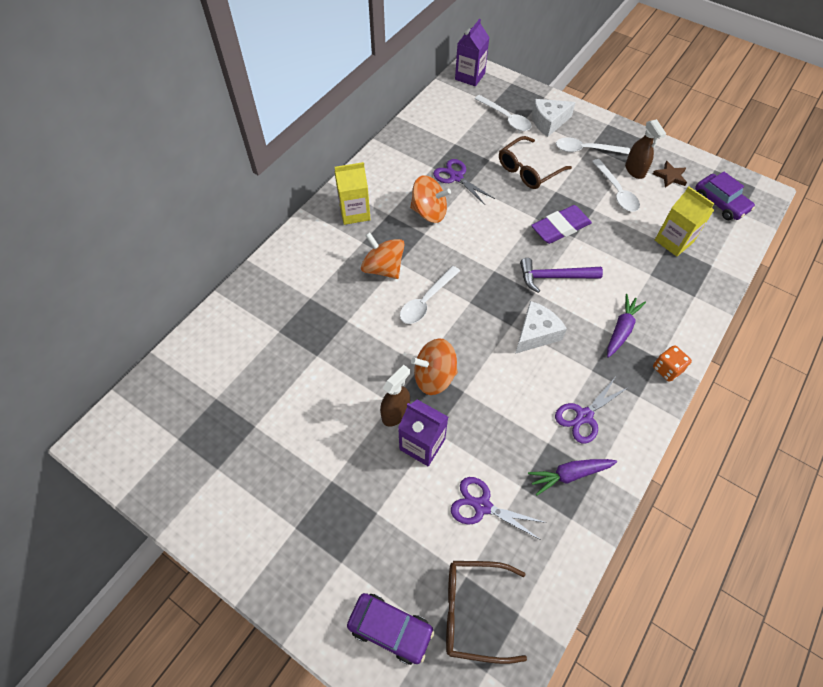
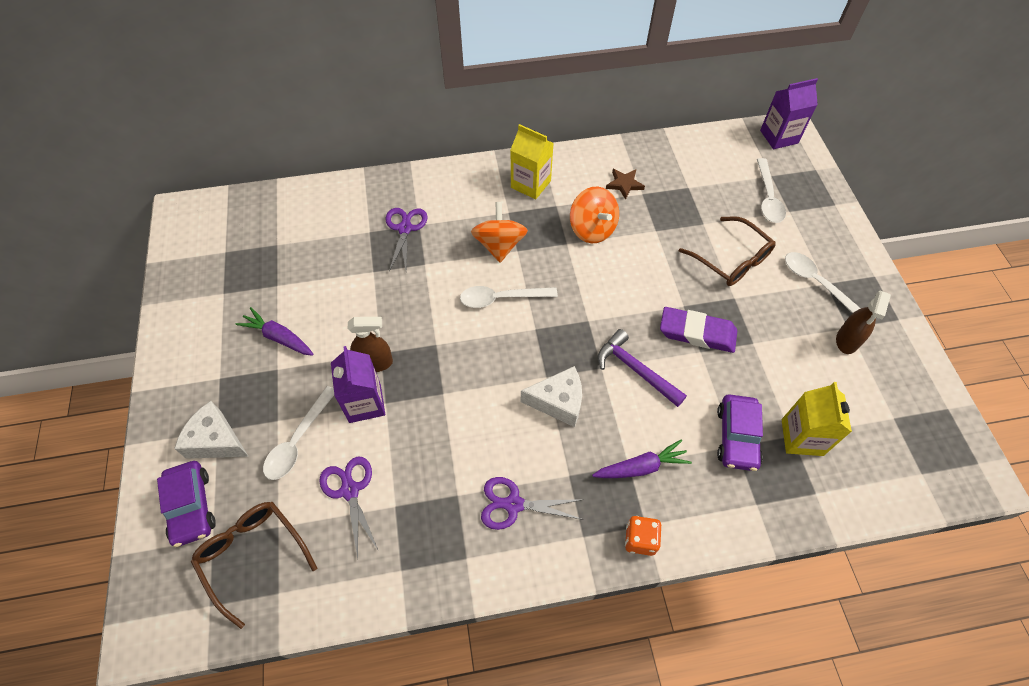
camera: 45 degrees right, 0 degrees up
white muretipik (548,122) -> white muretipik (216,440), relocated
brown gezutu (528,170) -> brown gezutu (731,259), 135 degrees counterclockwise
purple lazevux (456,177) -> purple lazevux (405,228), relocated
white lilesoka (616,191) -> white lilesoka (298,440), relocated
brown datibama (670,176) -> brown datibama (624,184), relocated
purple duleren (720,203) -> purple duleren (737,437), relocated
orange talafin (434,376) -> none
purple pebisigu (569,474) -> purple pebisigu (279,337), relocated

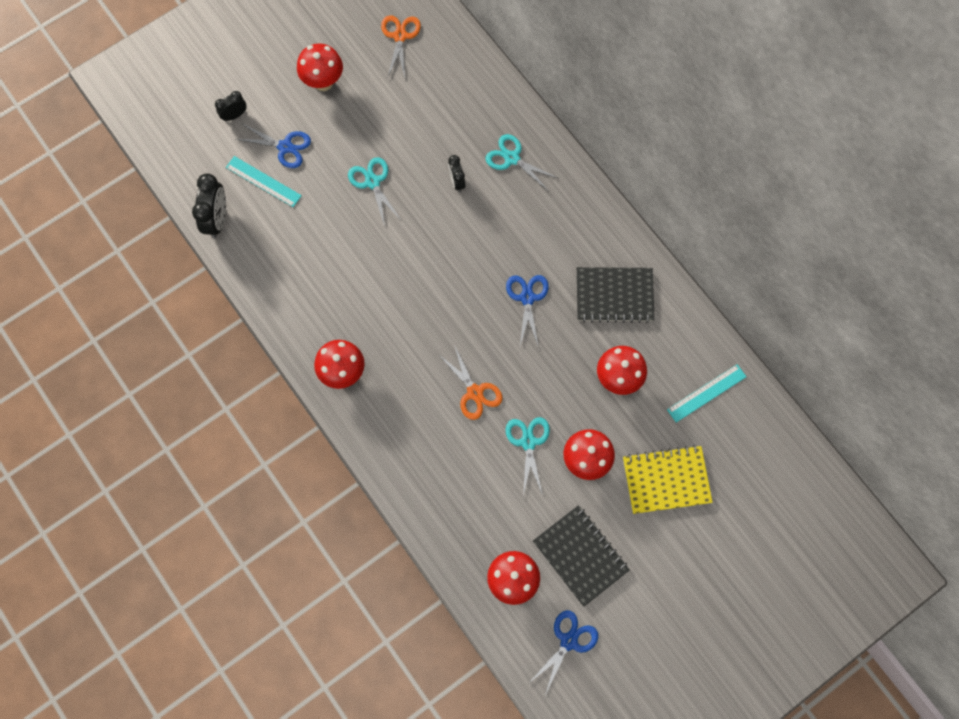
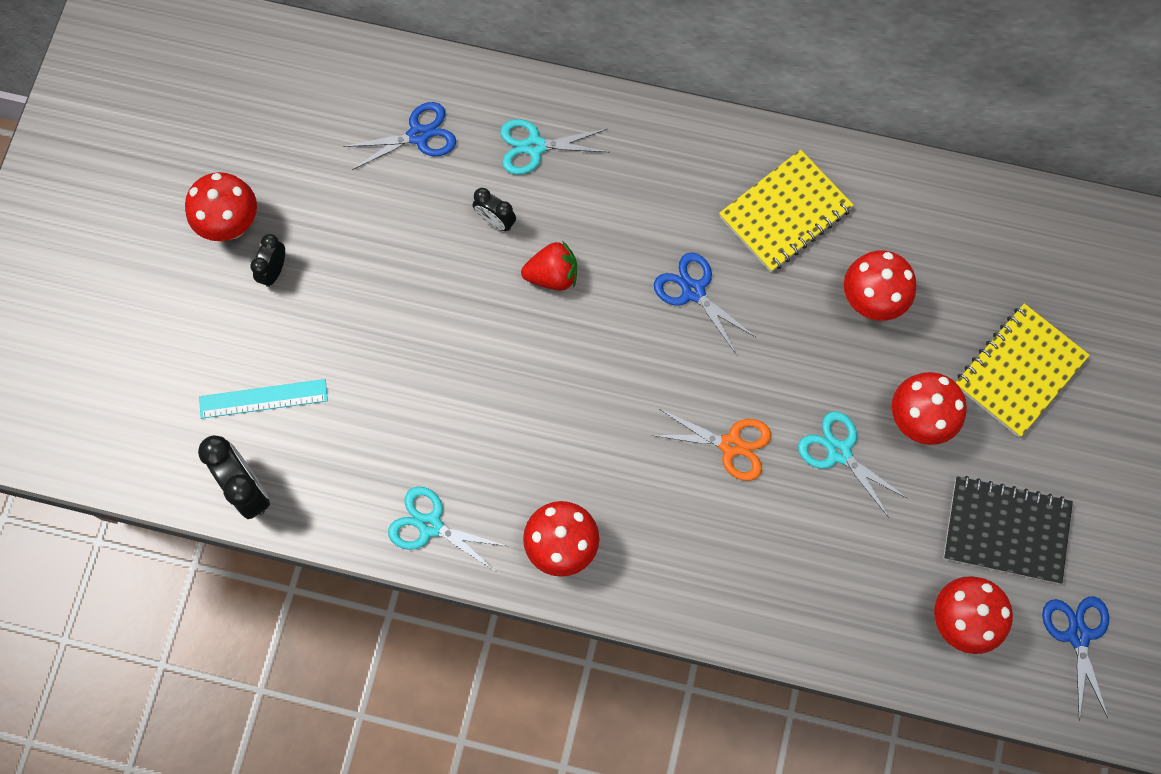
camera: 40 degrees left, 0 degrees up
orange lazevux (400,36) -> none
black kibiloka (234,115) -> black kibiloka (274,271), relocated
blue lazevux (285,147) -> blue lazevux (418,135), relocated
turquoise lazevux (372,182) -> turquoise lazevux (430,525), relocated
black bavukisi (614,295) -> yellow bavukisi (785,213)
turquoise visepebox (706,393) -> none
none -> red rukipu (552,275)

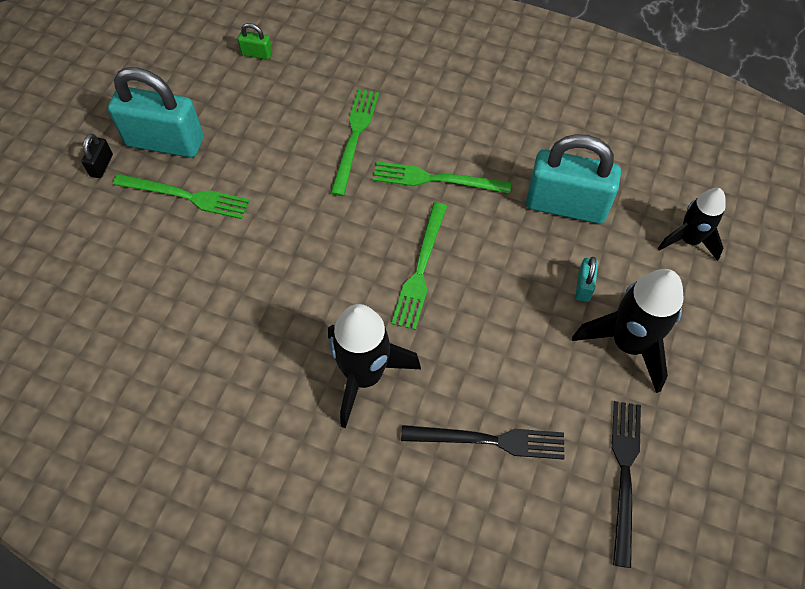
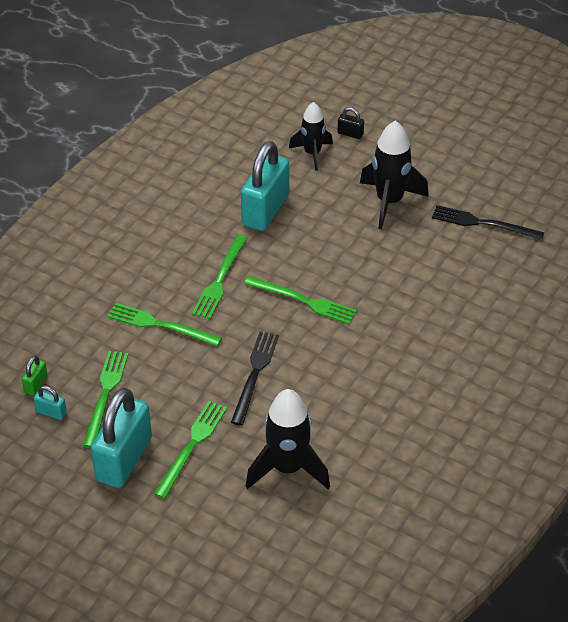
camera: 80 degrees left, 15 degrees down
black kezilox (101,165) -> black kezilox (350,134), relocated
turquoise kezilox (583,286) -> turquoise kezilox (51,412), relocated
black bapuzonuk (364,376) -> black bapuzonuk (287,468), relocated
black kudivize (489,440) -> black kudivize (255,374), relocated
none -> green kudivize (105,395)

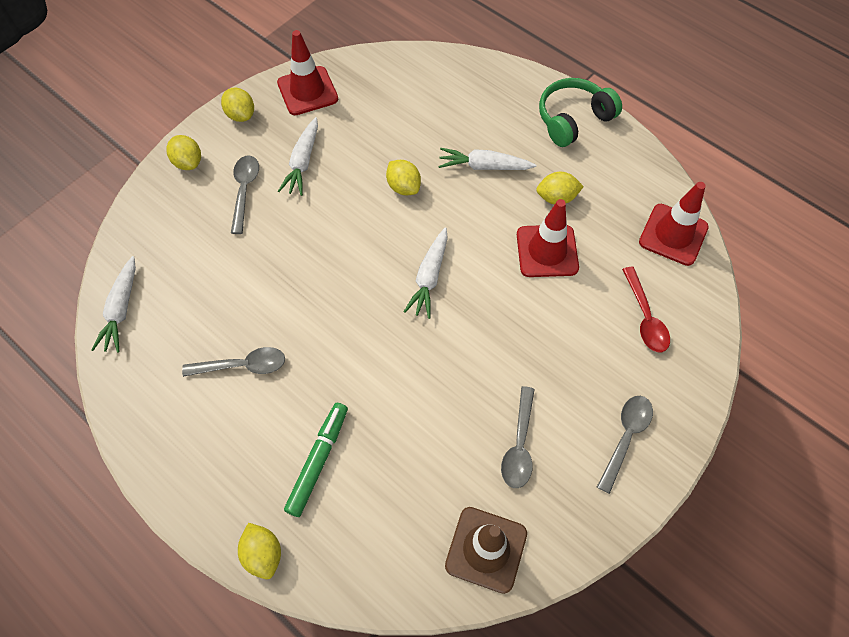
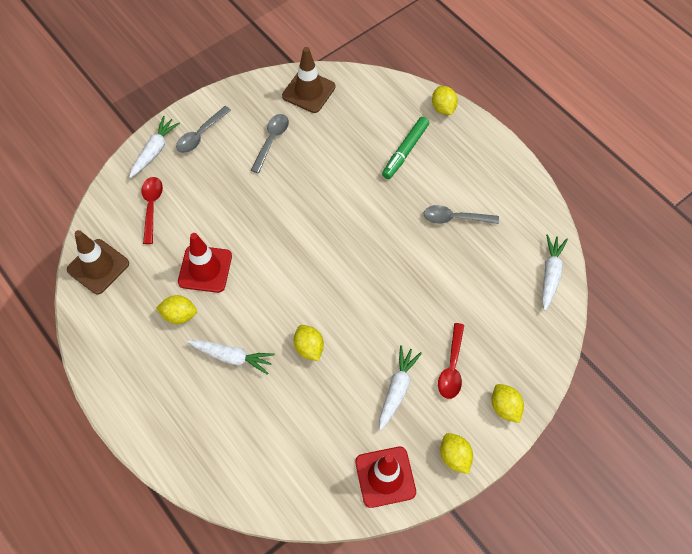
camera: 170 degrees left, 0 degrees up
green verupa (573,119) -> none
grey lilesoka (244,191) -> red lilesoka (452,367)
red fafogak (673,234) -> brown fafogak (98,266)
white pebisigu (429,277) -> white pebisigu (154,151), relocated

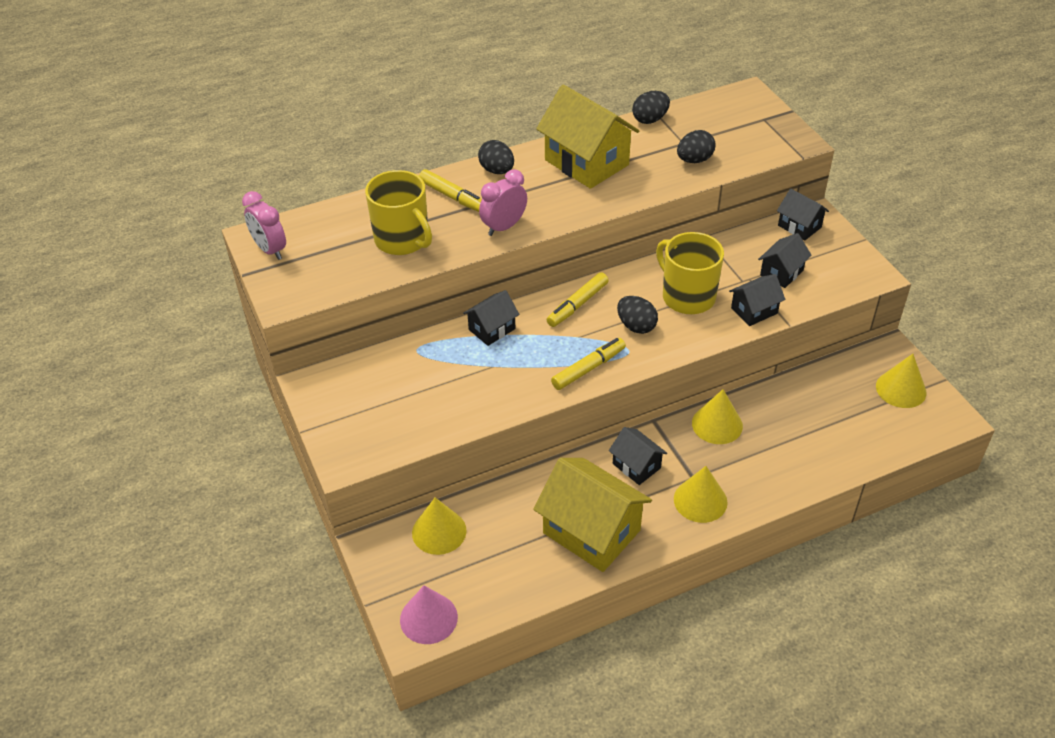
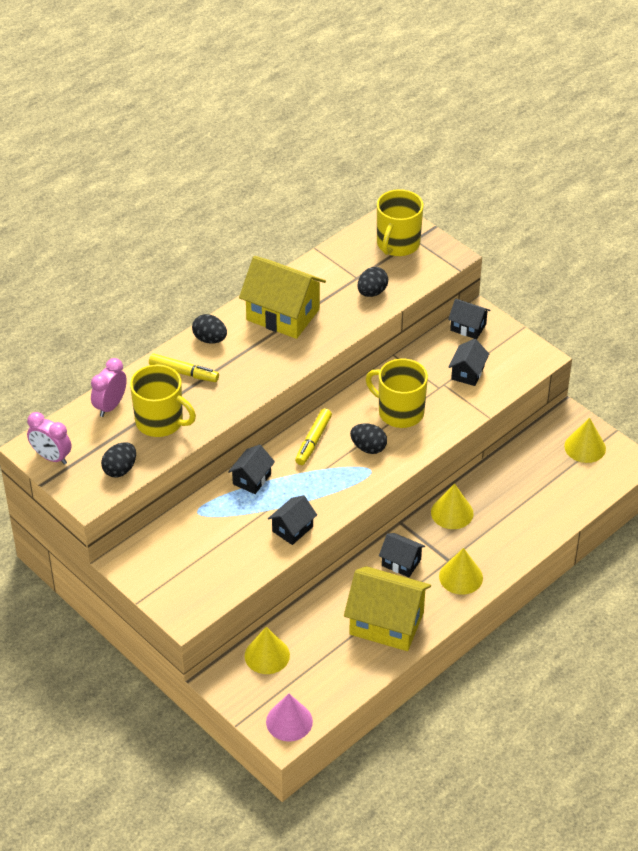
camera: 20 degrees left, 0 degrees up
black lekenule (650,119) -> black lekenule (120,469), relocated
pink kibiloka (504,227) -> pink kibiloka (110,406), relocated
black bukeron (754,311) -> black bukeron (292,529), relocated
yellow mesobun (588,368) -> none
none -> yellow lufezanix (397,244)

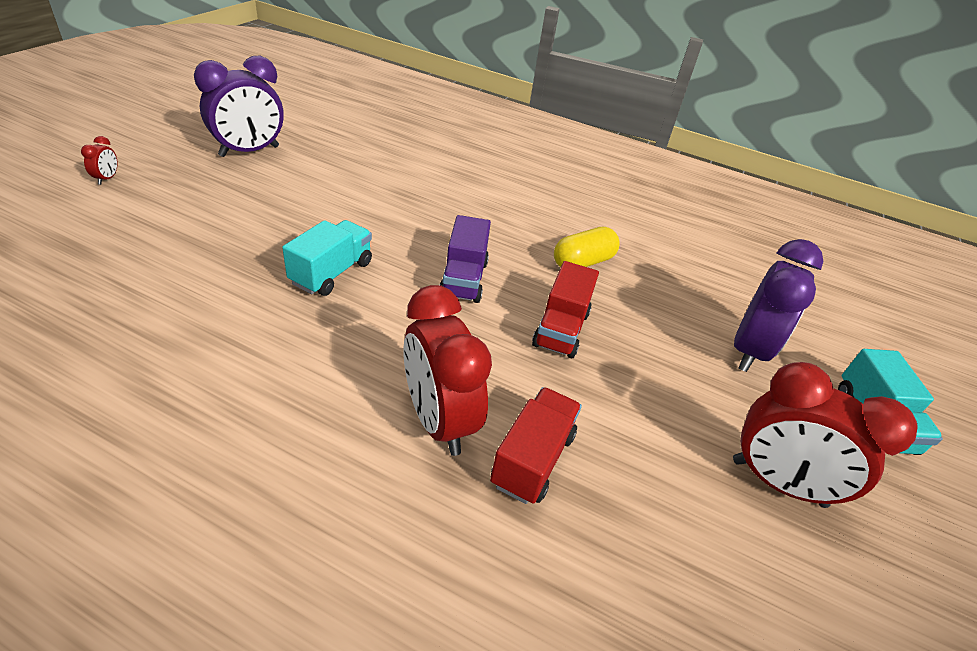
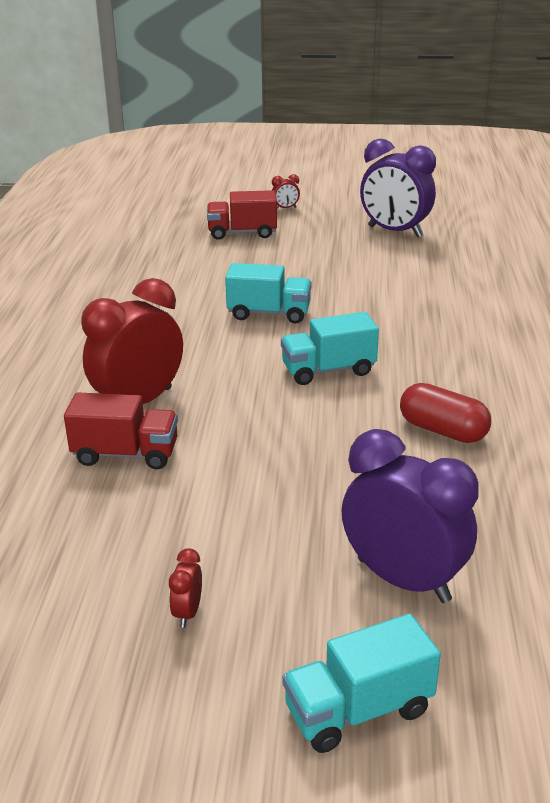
camera: 75 degrees right, 10 degrees down
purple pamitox (464,279) -> turquoise pamitox (328,370)
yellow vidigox (583,262) -> red vidigox (442,430)
purple kibiloka (749,350) -> purple kibiloka (403,580), 150 degrees counterclockwise
red pamitox (561,329) -> red pamitox (242,233), relocated
red kibiloka (777,483) -> red kibiloka (187,612), x0.40

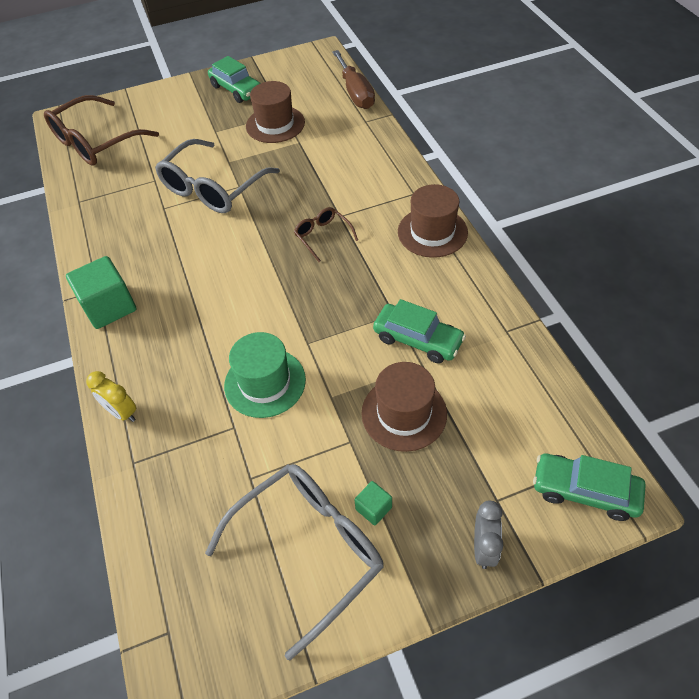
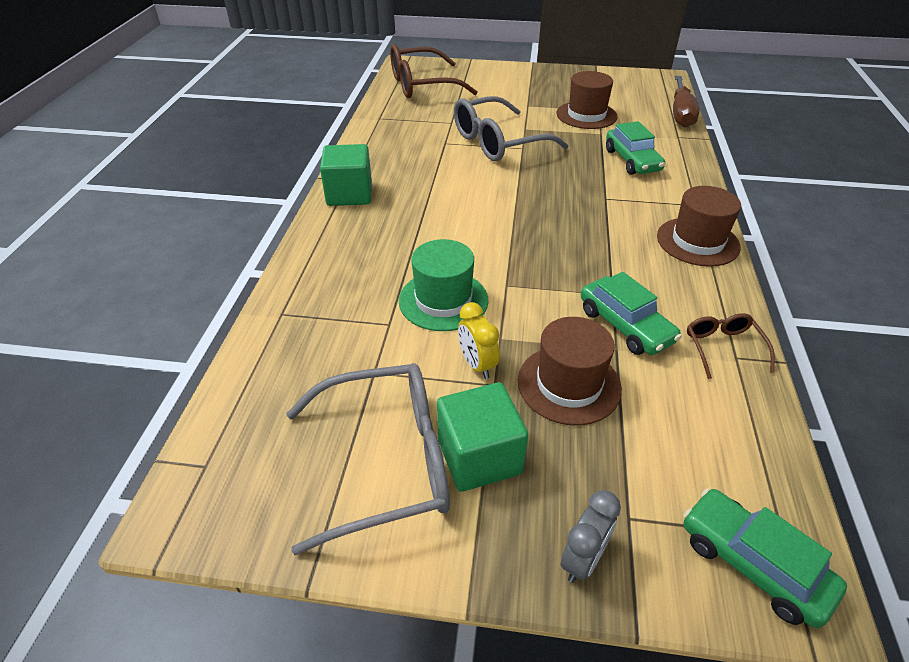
camera: 25 degrees right, 10 degrees down
green duleren (236,89) -> green duleren (632,160), relocated
brown gezutu (322,236) -> brown gezutu (723,348), relocated
yellow kibiloka (122,412) -> yellow kibiloka (477,365), relocated
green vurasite (373,508) -> green vurasite (479,456), x2.06

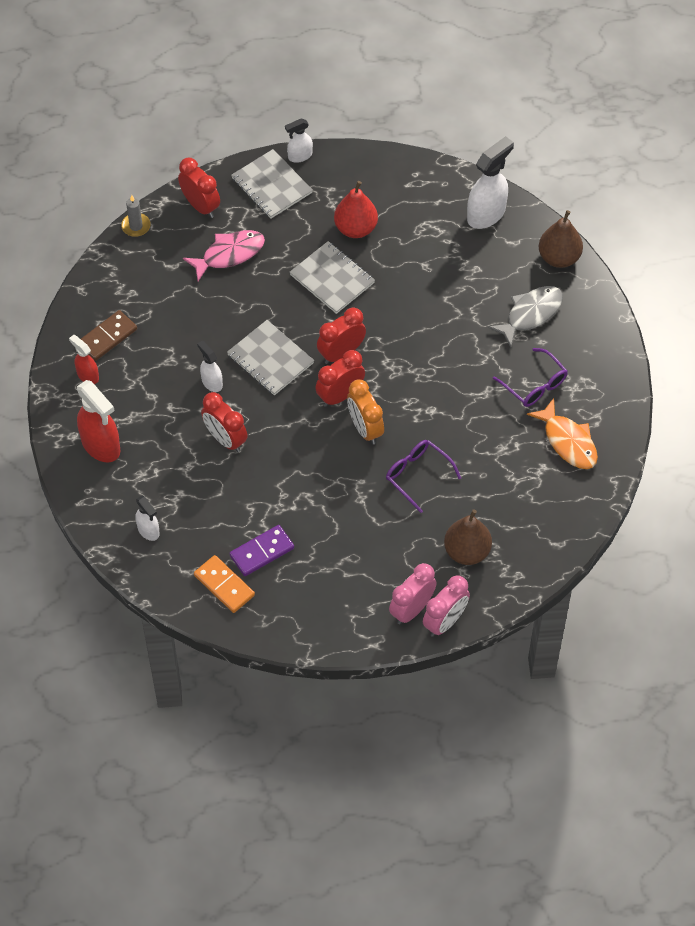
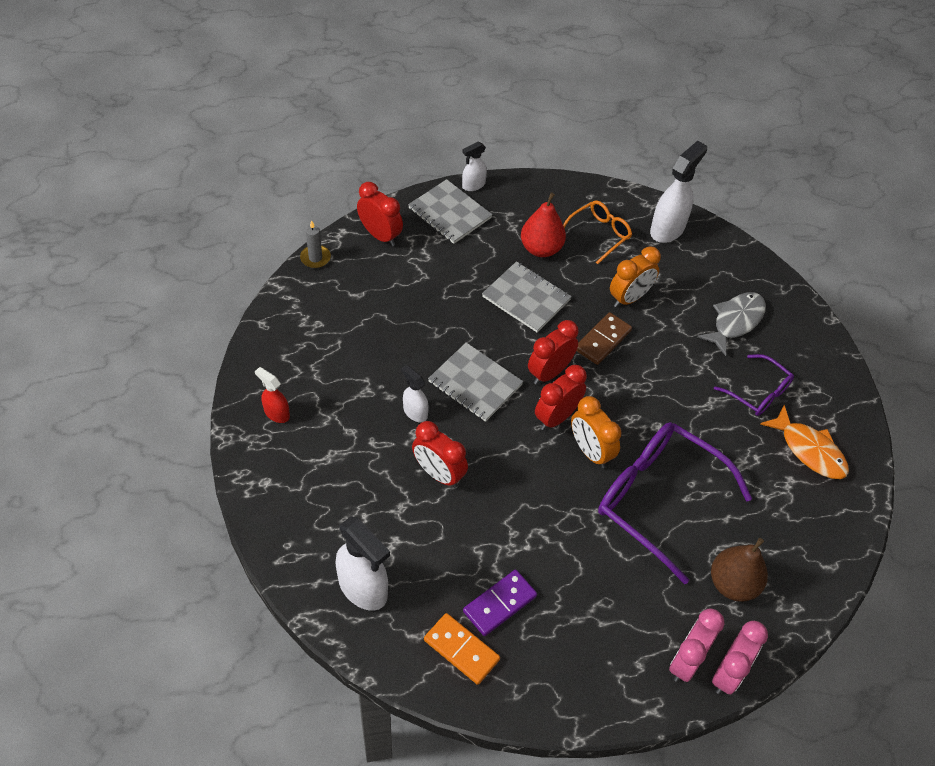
camera: 10 degrees left, 5 degrees down
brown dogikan (559,257) -> none
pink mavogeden (229,254) -> none
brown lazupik (107,337) -> brown lazupik (603,340), relocated
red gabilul (101,445) -> none
purple gezutu (417,475) -> purple gezutu (658,499), x1.91
white gabilul (148,530) -> white gabilul (363,588), x1.79
none -> orange gezutu (599,234)
none -> orange kibiloka (629,298)

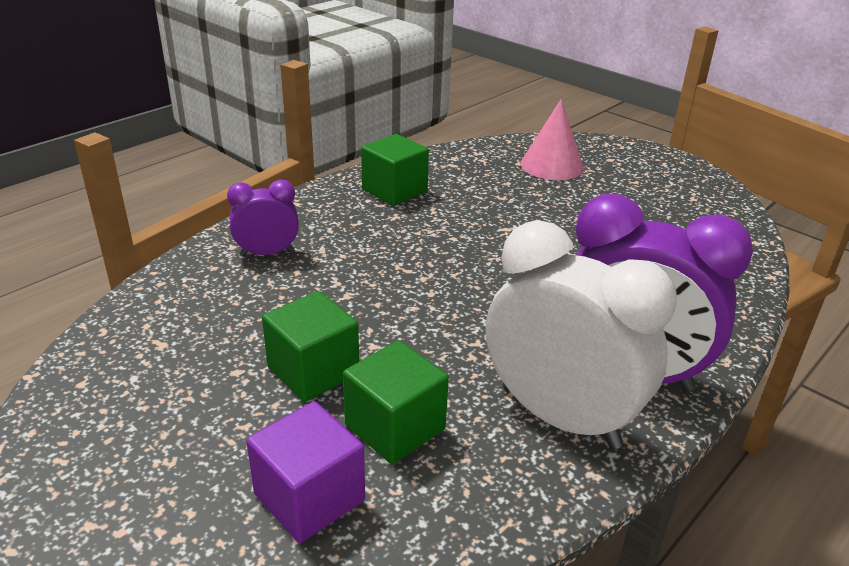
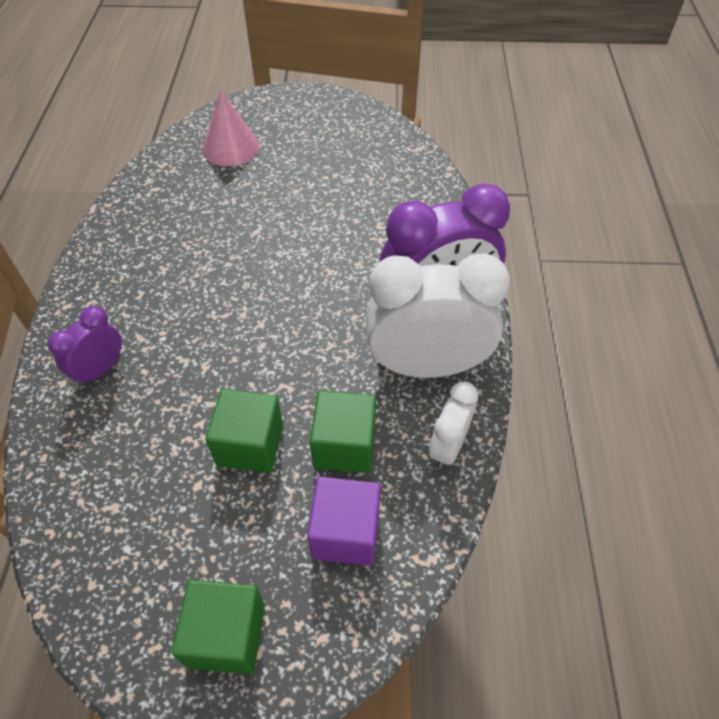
camera: 40 degrees left, 20 degrees up
green vurasite (394,190) -> green vurasite (226,635), relocated
none -> white kibiloka (448,447)

